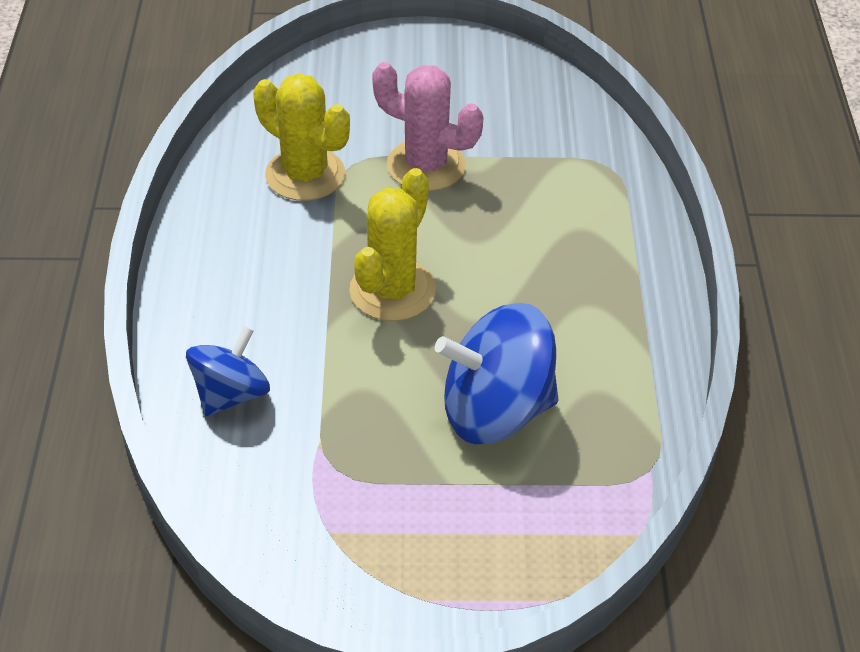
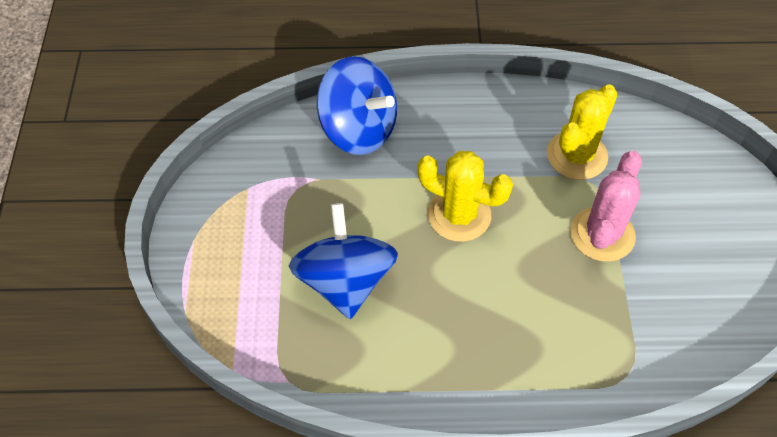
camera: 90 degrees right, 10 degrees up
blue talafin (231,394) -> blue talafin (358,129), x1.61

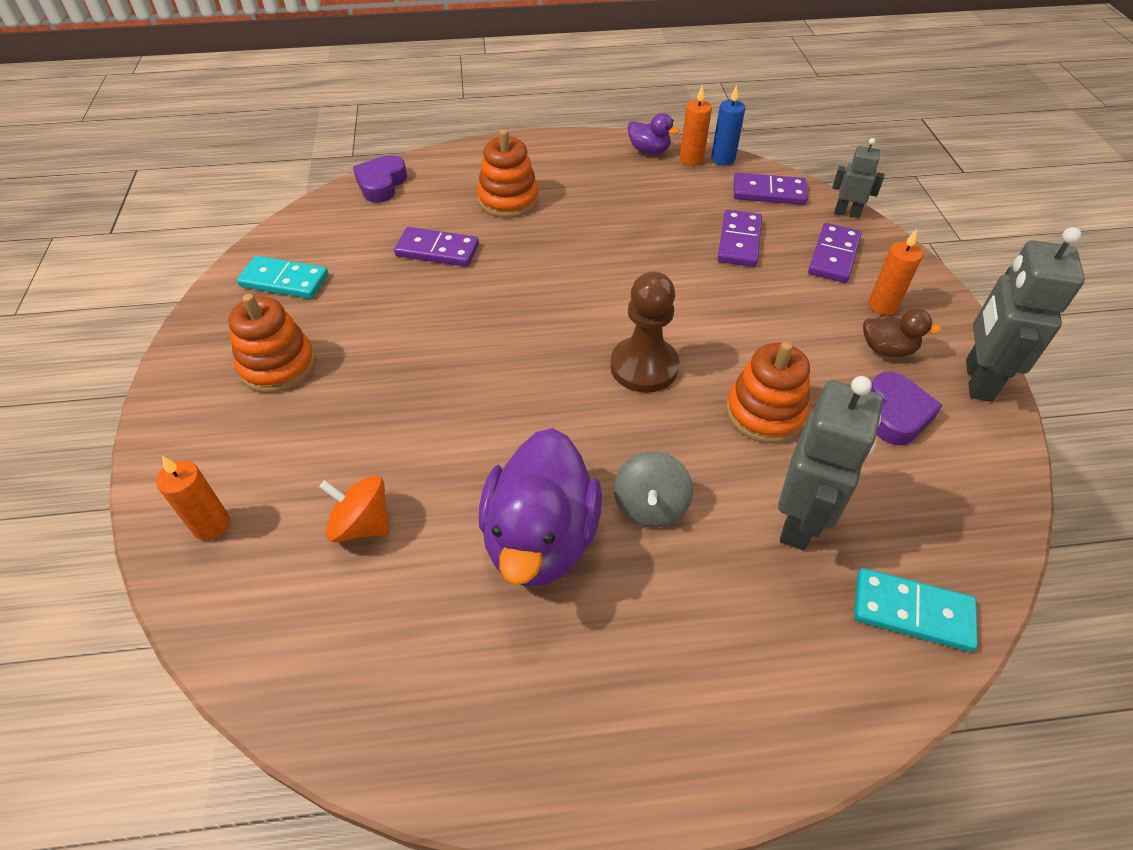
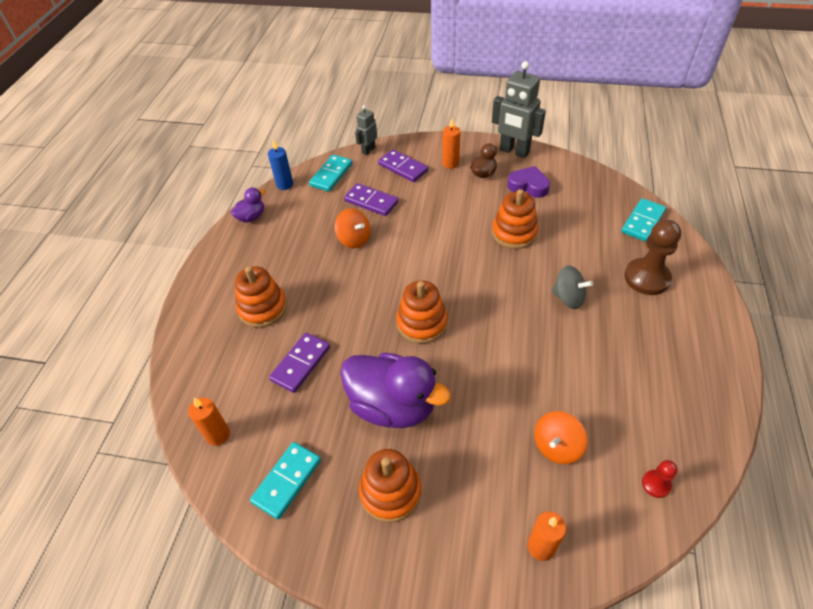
camera: 70 degrees left, 0 degrees up
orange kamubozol (691,159) -> orange kamubozol (218,435), relocated
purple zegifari (381,184) -> none
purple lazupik (769,192) -> turquoise lazupik (331,175)
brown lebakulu (644,367) -> brown lebakulu (646,278), relocated
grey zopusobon (799,521) -> none
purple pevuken (540,539) -> purple pevuken (392,406), relocated
none -> orange talafin (354,239)
none -> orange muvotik (422,323)
none -> red lebakulu (656,484)

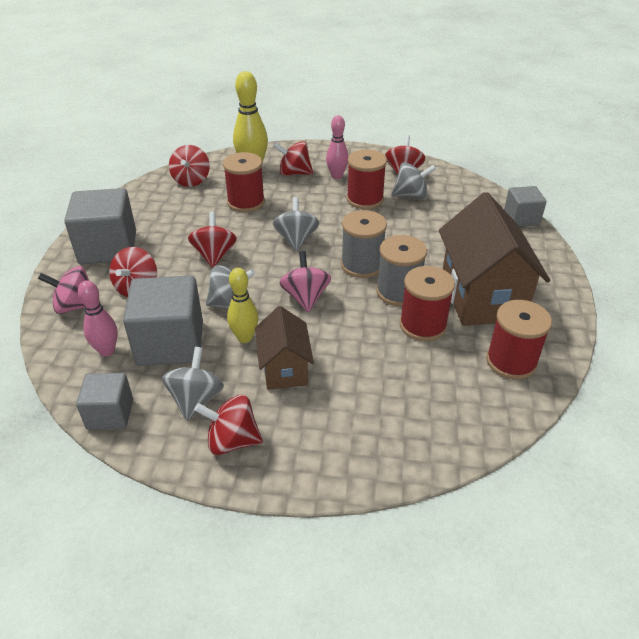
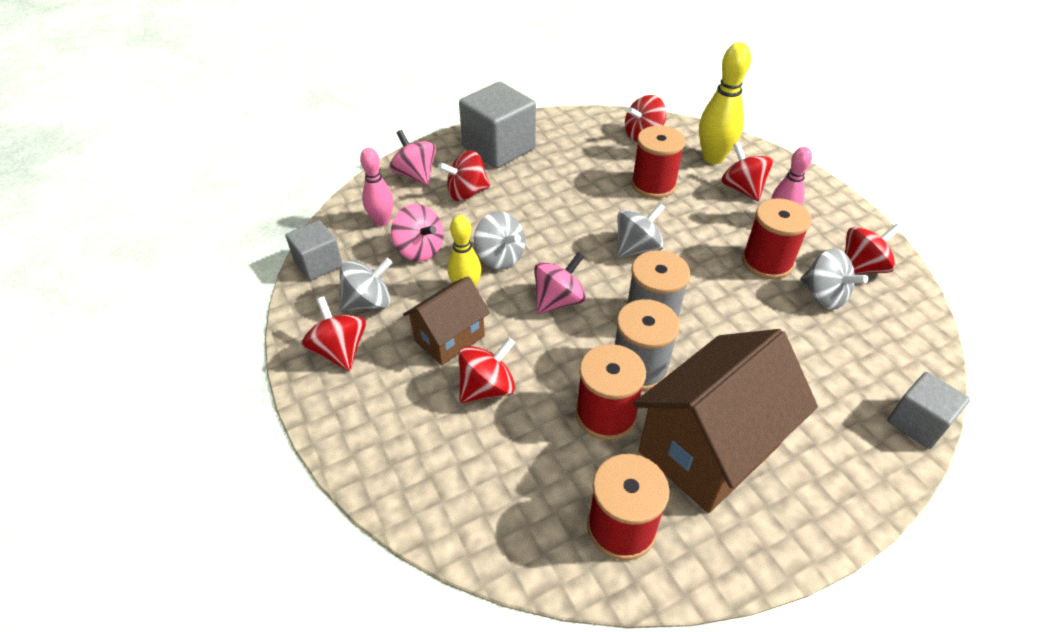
camera: 55 degrees right, 5 degrees up
red talafin (214,255) -> red talafin (487,388), relocated
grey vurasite (170,343) -> pink talafin (420,250)

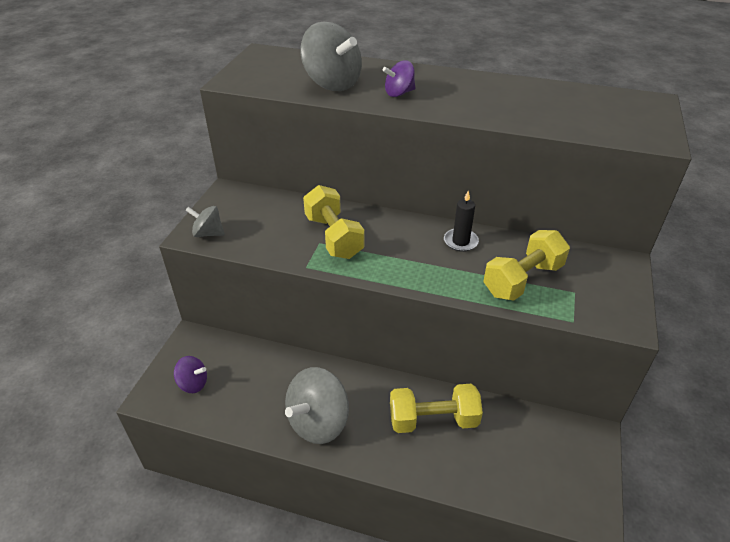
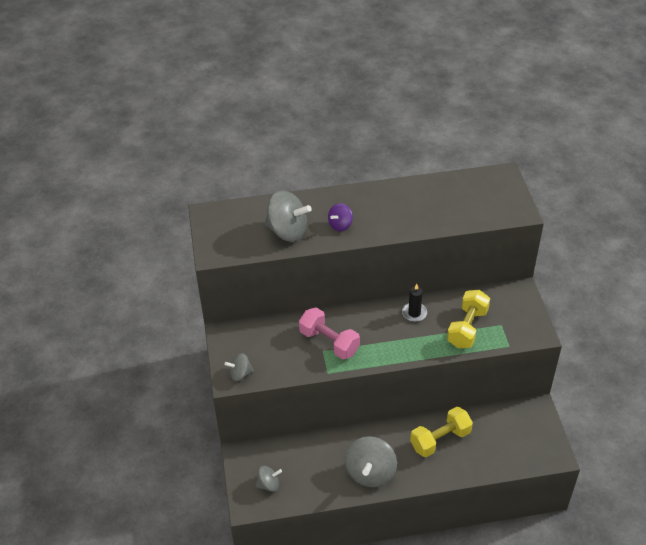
camera: 25 degrees left, 5 degrees up
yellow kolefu (333,237) -> pink kolefu (329,342)
purple talafin (193,383) -> grey talafin (269,484)

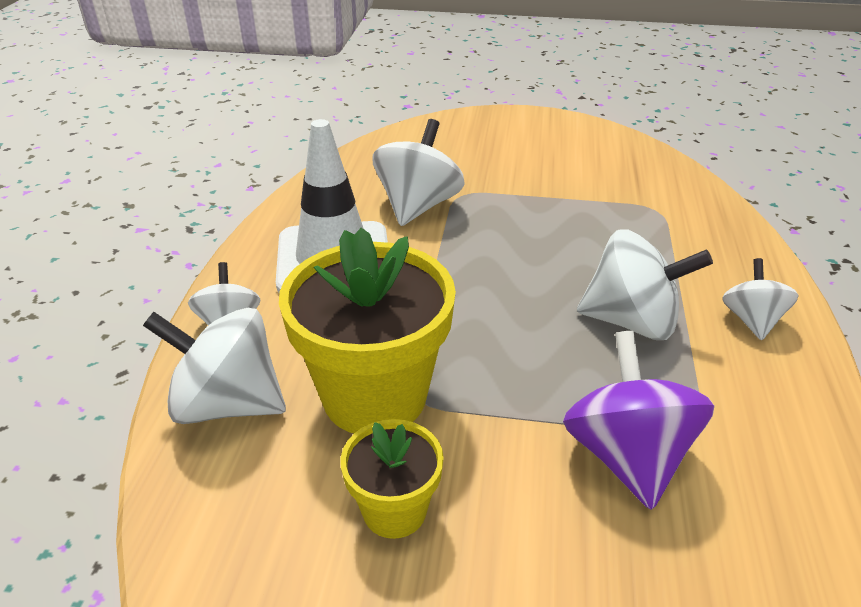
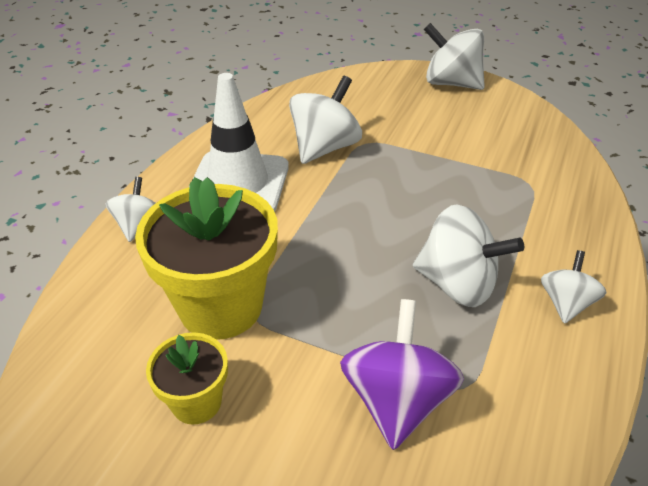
camera: 15 degrees right, 5 degrees up
white talafin (227,404) -> white talafin (451,83), relocated

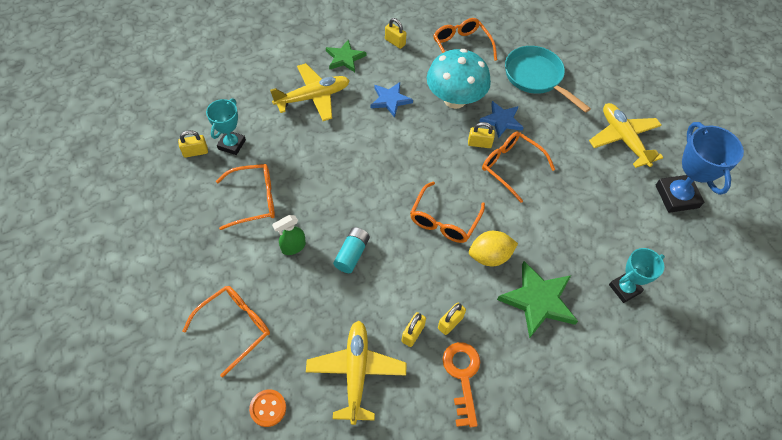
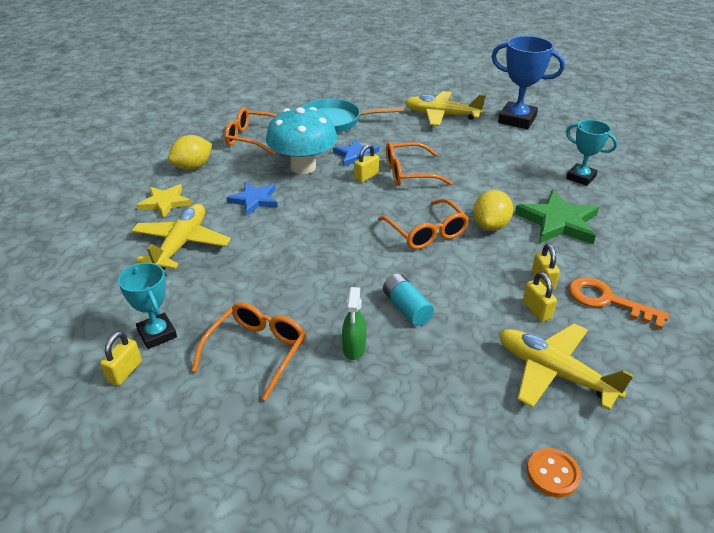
camera: 50 degrees left, 20 degrees down
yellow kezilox (395,42) -> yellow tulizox (193,167)
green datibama (345,58) -> yellow datibama (165,203)
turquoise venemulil (624,289) -> turquoise venemulil (580,177), 60 degrees counterclockwise
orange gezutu (235,327) -> none

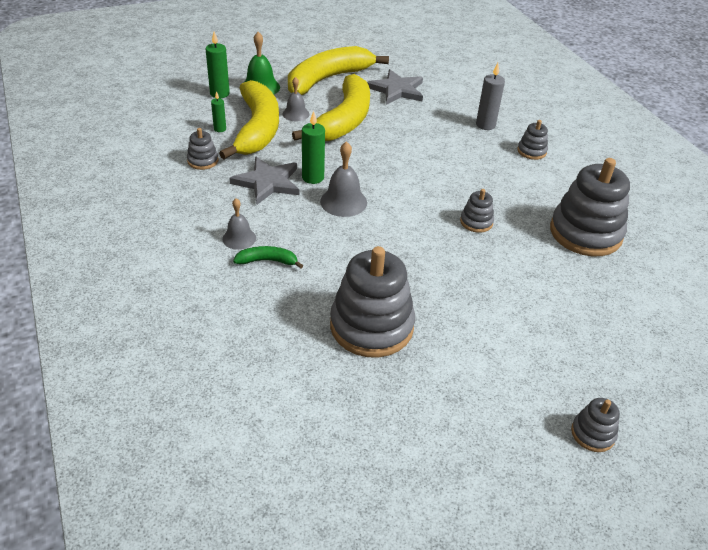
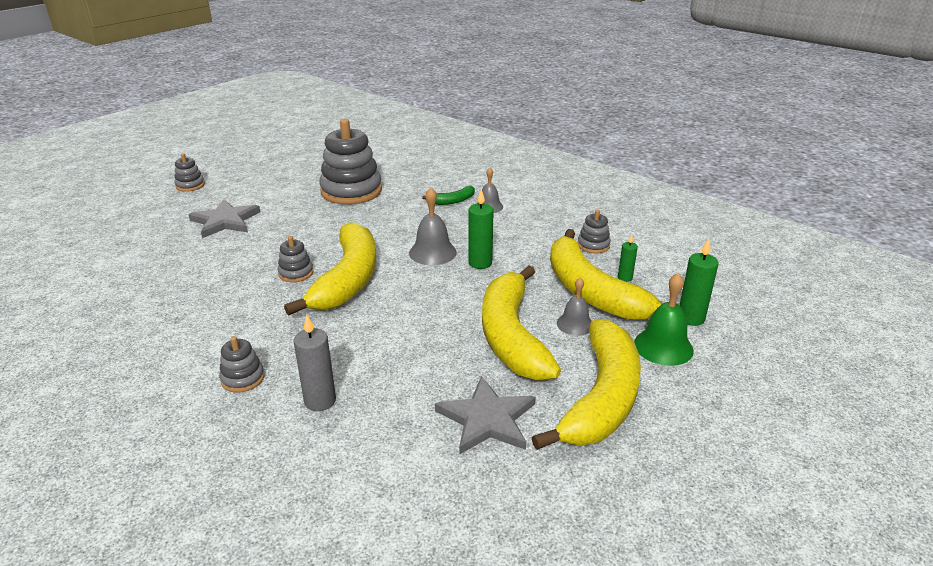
camera: 155 degrees right, 10 degrees down
grey datibama (267,182) -> grey datibama (225,221), relocated
grey muvotik (585,233) -> none
none -> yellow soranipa (348,279)

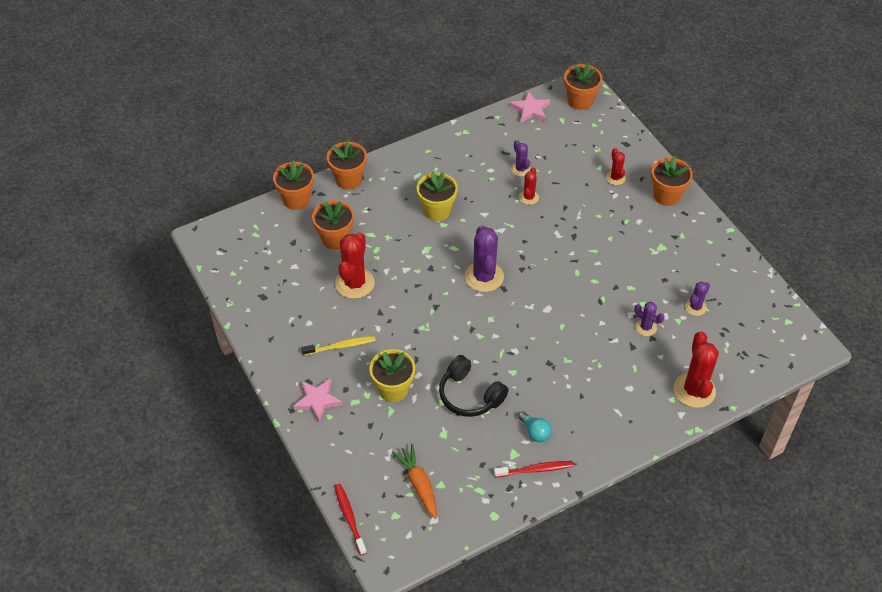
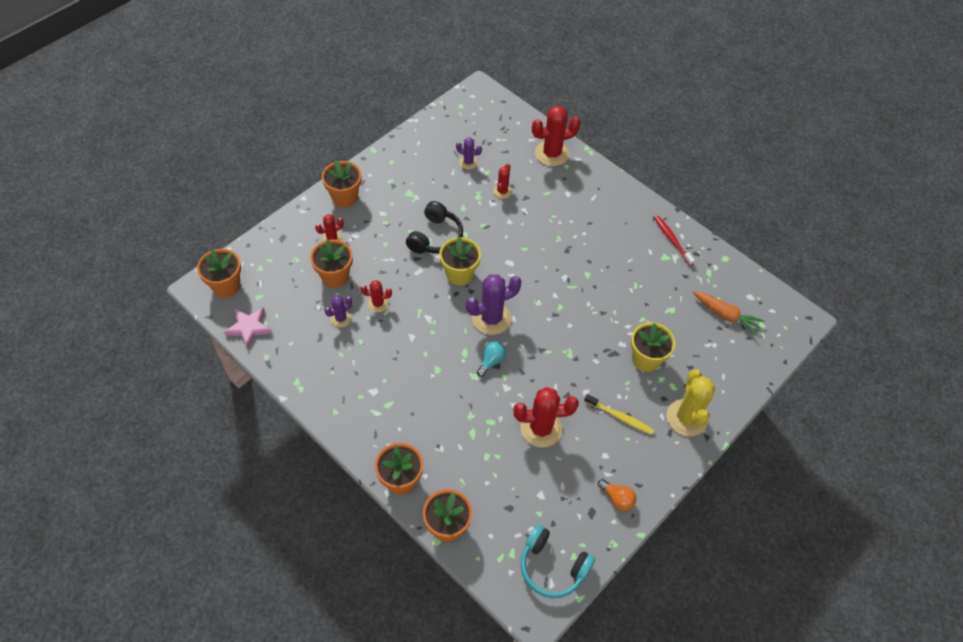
camera: 110 degrees left, 5 degrees up
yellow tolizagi (437,211) -> yellow tolizagi (459,274), relocated
orange tolizagi (335,239) -> orange tolizagi (335,276), relocated
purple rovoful (645,327) -> red rovoful (502,191)
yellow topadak (341,346) -> yellow topadak (620,417), 150 degrees clockwise
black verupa (470,395) -> black verupa (435,237), relocated
pink datibama (317,400) -> yellow rovoful (686,418)
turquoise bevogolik (535,432) -> turquoise bevogolik (491,361), relocated
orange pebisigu (418,484) -> orange pebisigu (726,315), 105 degrees counterclockwise
red topadak (349,518) -> none
none -> orange bevogolik (617,498)
none -> turquoise verupa (552,567)

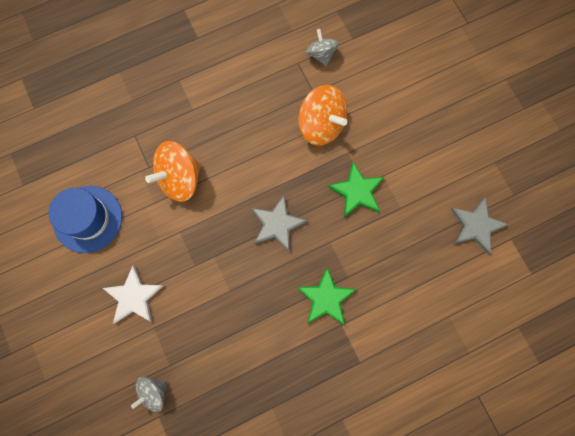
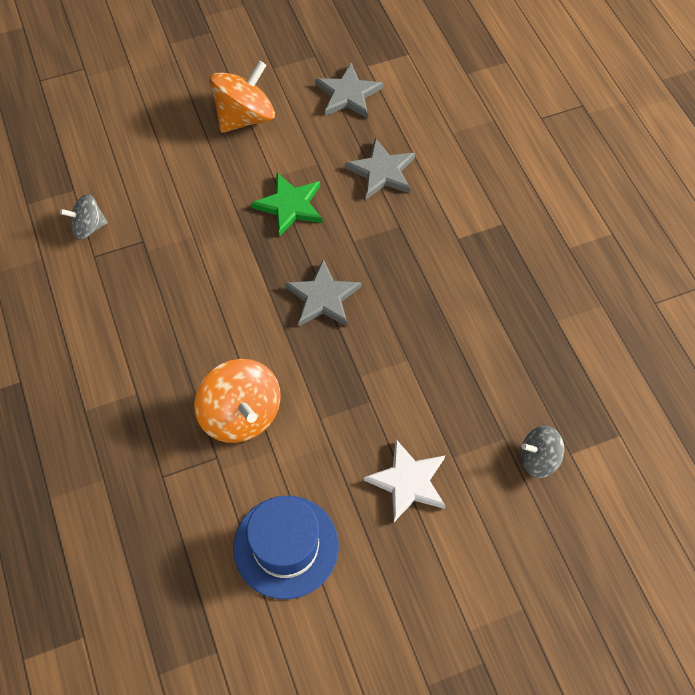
camera: 85 degrees left, 15 degrees down
orange talafin (321,125) -> orange talafin (245,117), relocated
green datibama (326,298) -> none
grey talafin (153,392) -> grey talafin (538,459), 120 degrees clockwise
none -> grey datibama (382,172)

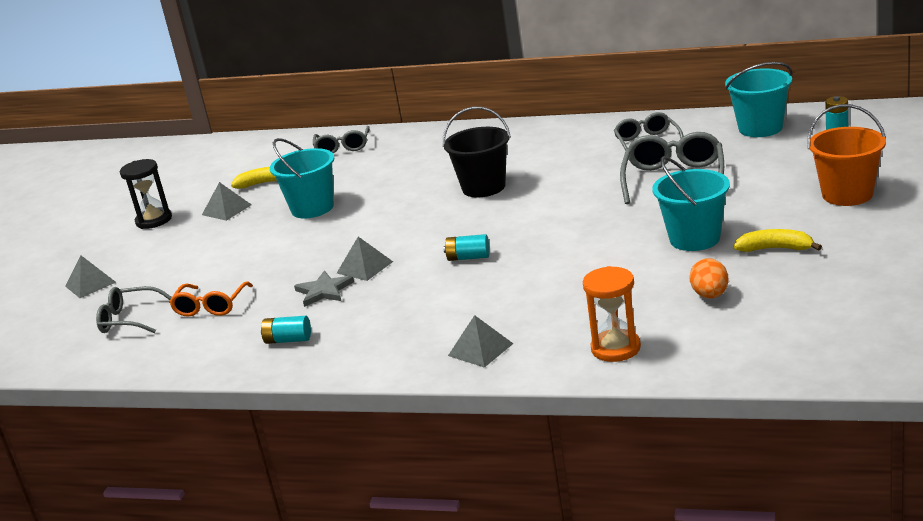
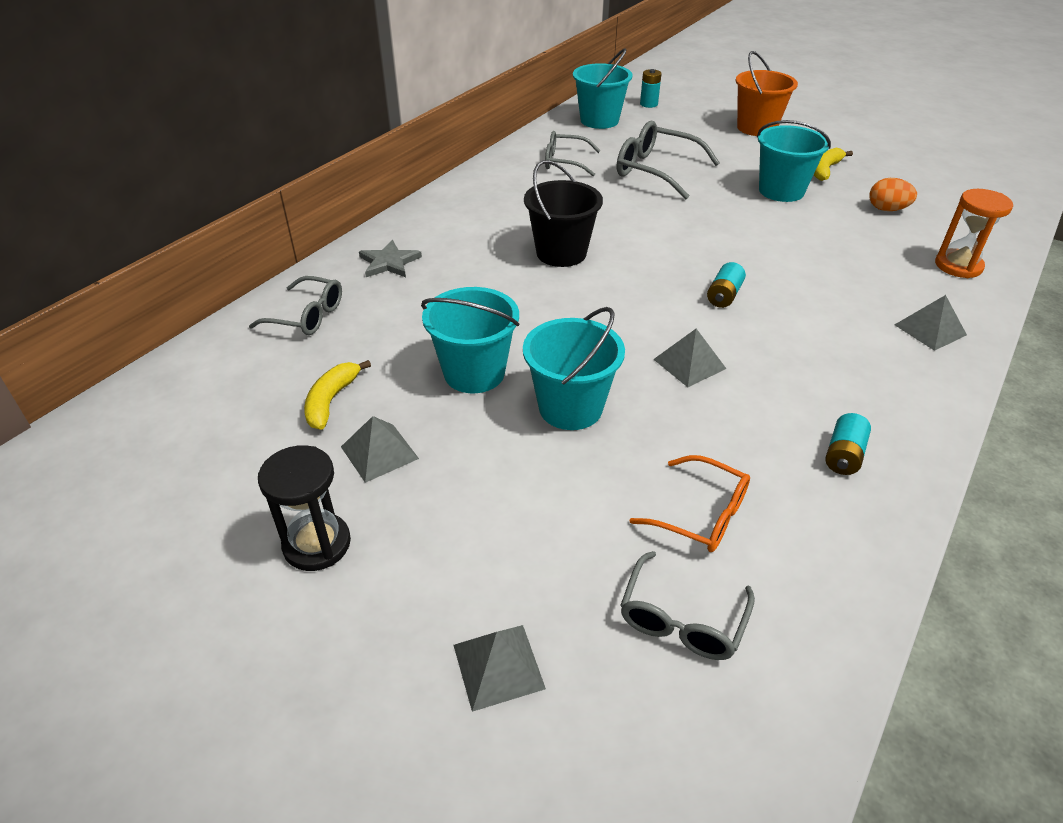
camera: 75 degrees left, 15 degrees up
grey datibama (324,291) -> grey datibama (389,262), relocated
none -> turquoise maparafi (570,408)

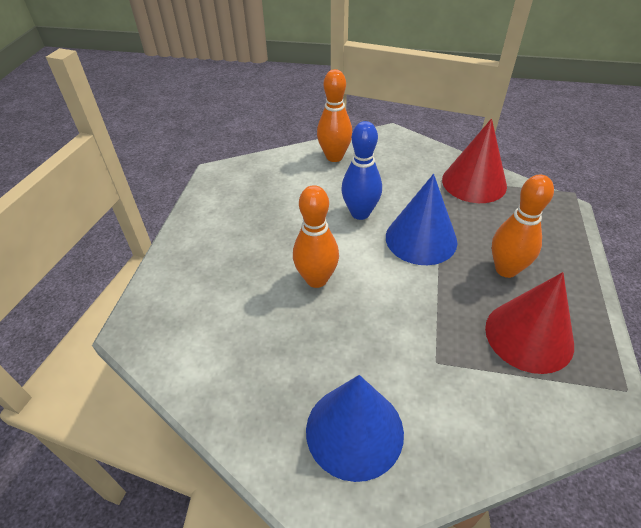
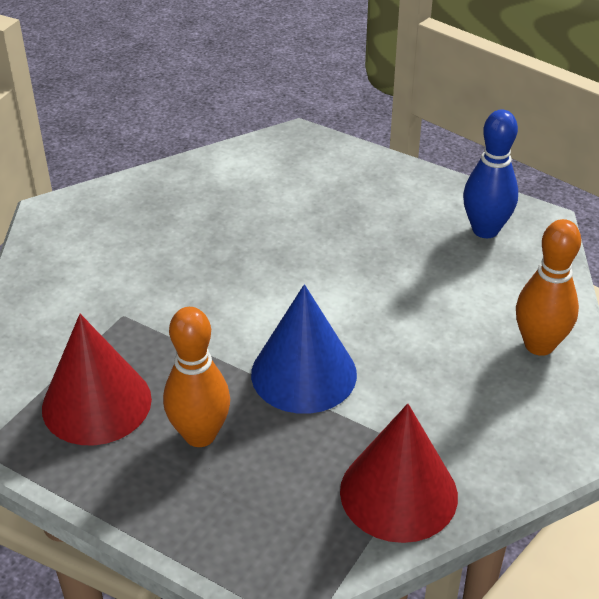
camera: 110 degrees right, 5 degrees down
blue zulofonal (360,213) -> blue zulofonal (485,230), relocated
orange zulofonal (316,279) -> none
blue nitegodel (354,431) -> none

